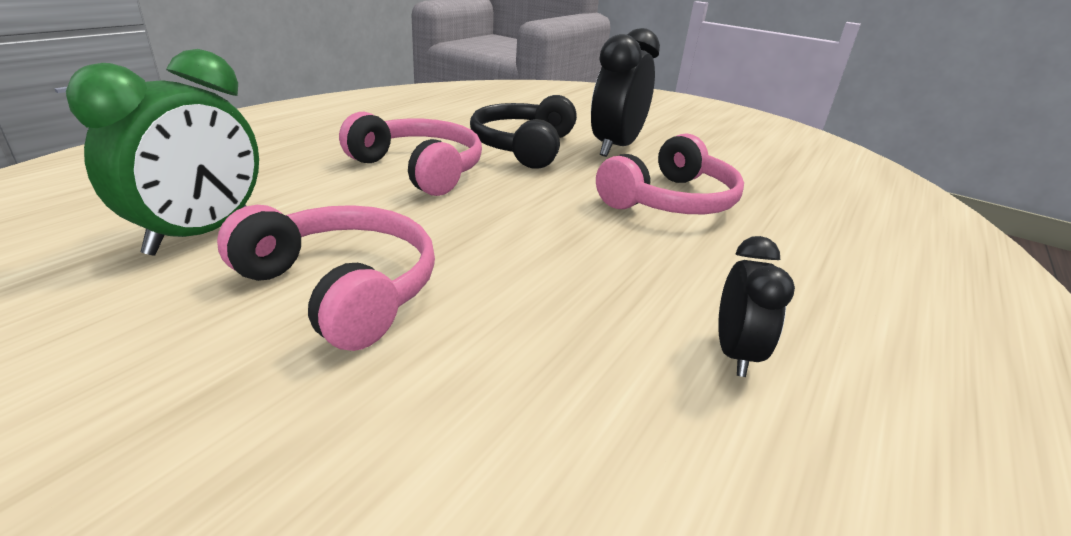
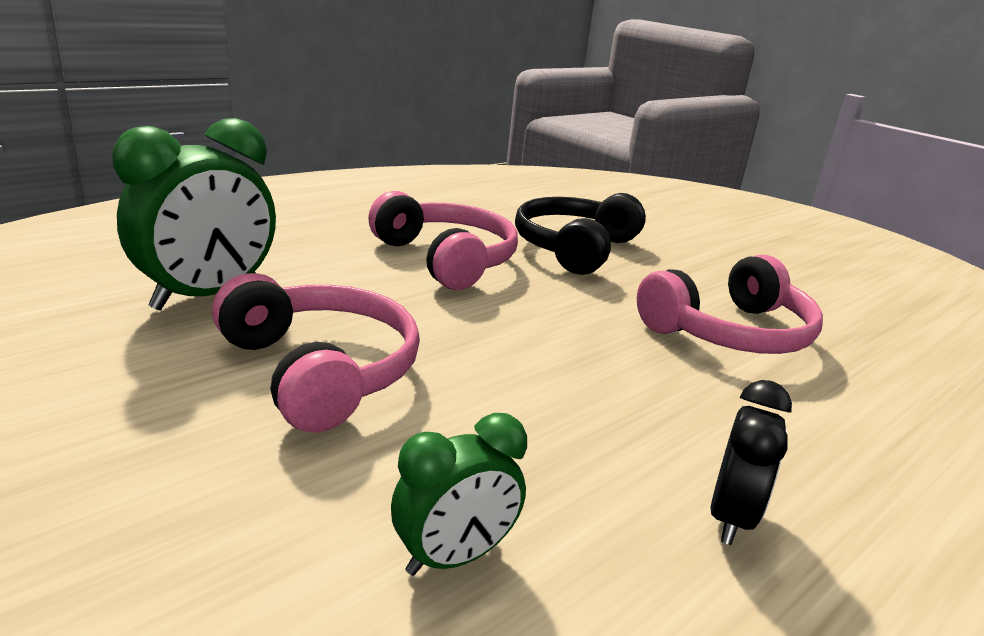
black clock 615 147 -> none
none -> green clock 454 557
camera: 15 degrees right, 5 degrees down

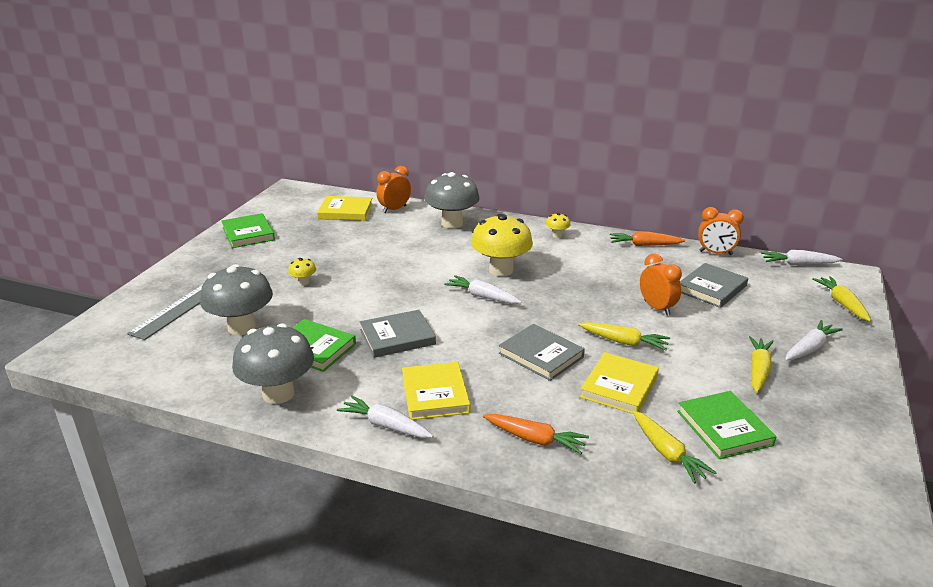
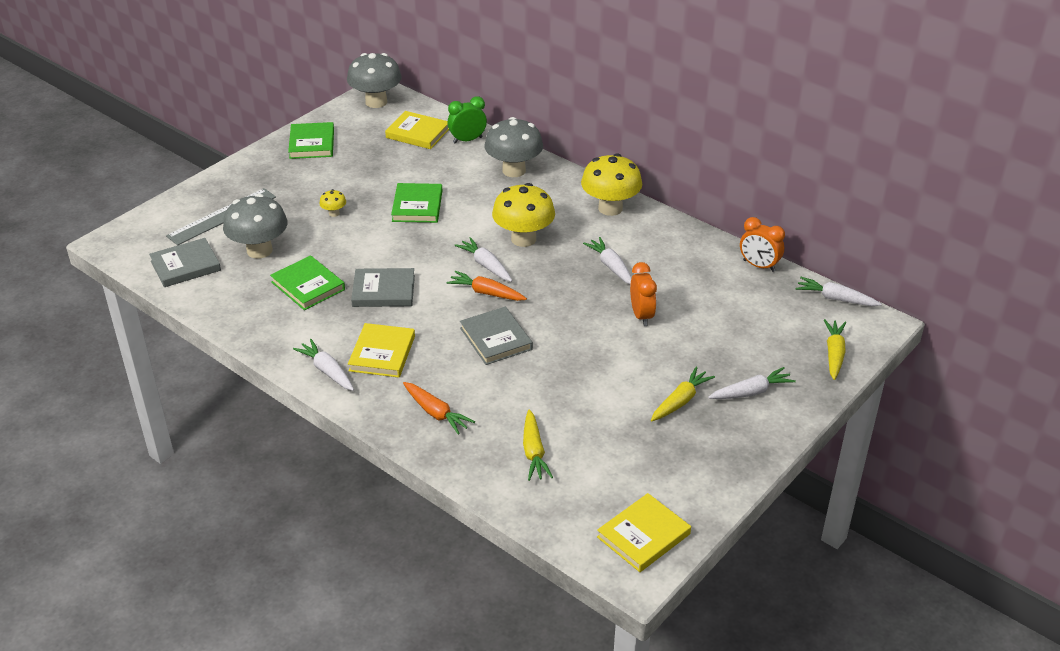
yellow carrot 624 342 -> none
none -> white carrot 611 266
grey mushroom 278 394 -> grey mushroom 376 102, shifted
yellow book 619 386 -> yellow book 643 535, shifted
orange carrot 644 245 -> orange carrot 486 293, shifted
green book 724 428 -> green book 417 206, shifted
grey book 711 288 -> grey book 185 266, shifted
orange clock 394 209 -> green clock 467 140
yellow mushroom 557 235 -> yellow mushroom 610 208, x2.27
camera: 20 degrees right, 10 degrees up

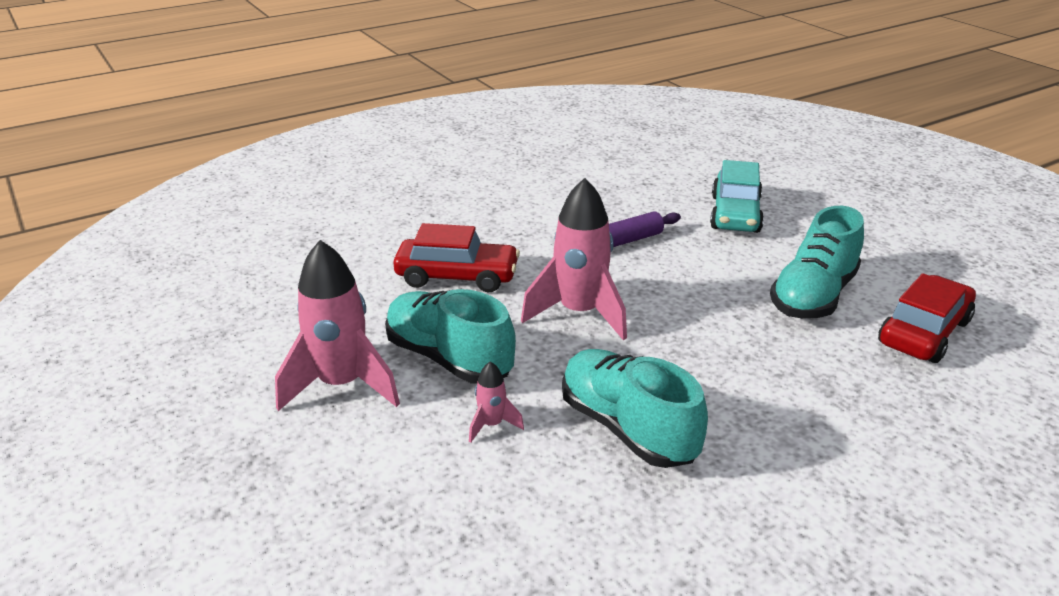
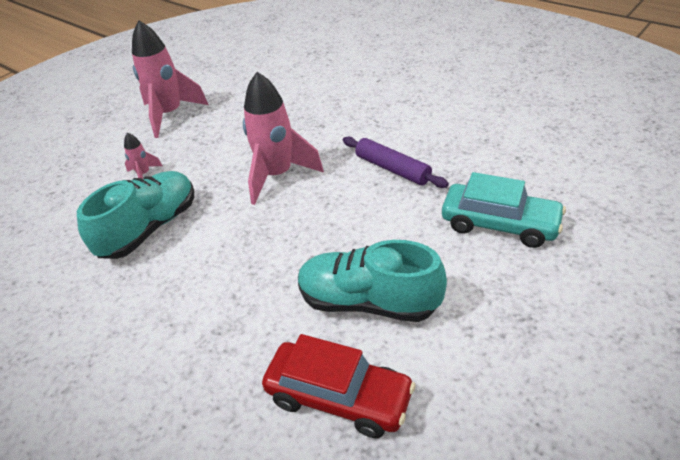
turquoise shoe 449 358 -> none
red car 457 276 -> none
turquoise car 735 214 -> turquoise car 499 224, 150 degrees counterclockwise
camera: 75 degrees right, 10 degrees up

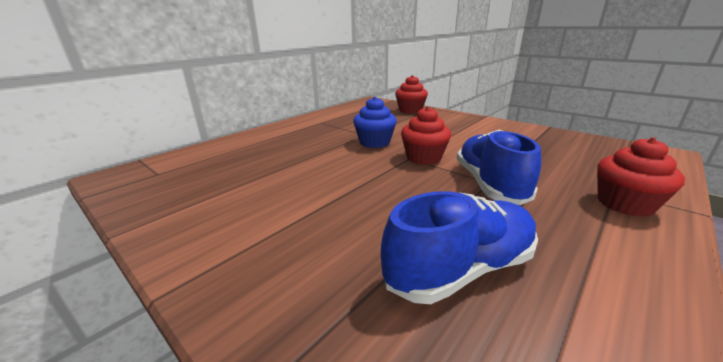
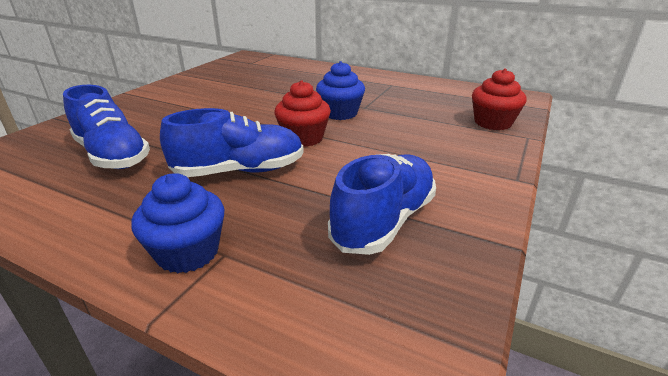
none -> blue shoe 384 221
red cupcake 625 204 -> blue cupcake 188 252
camera: 75 degrees right, 5 degrees up

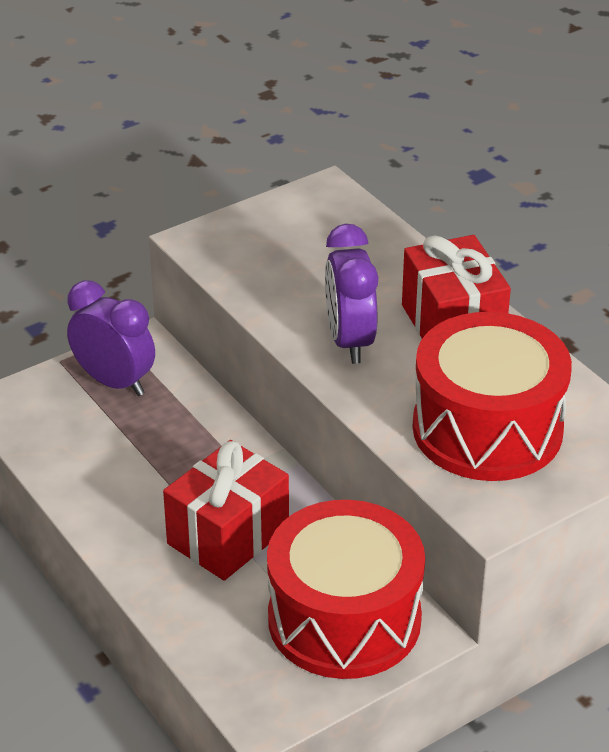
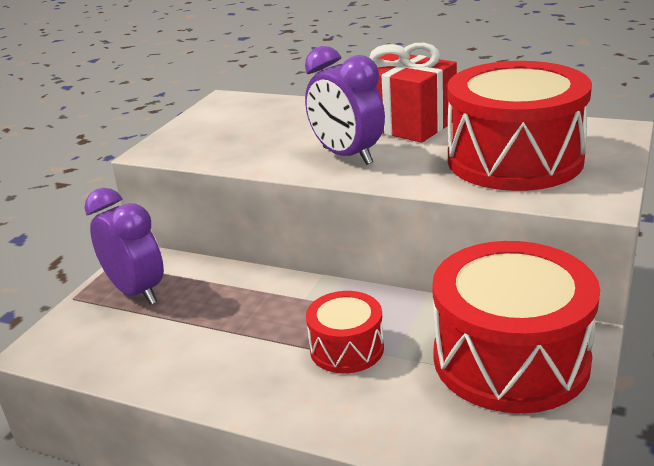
red gift 228 536 -> red drum 347 348
purple clock 114 382 -> purple clock 137 292, 45 degrees clockwise
camera: 30 degrees left, 10 degrees down

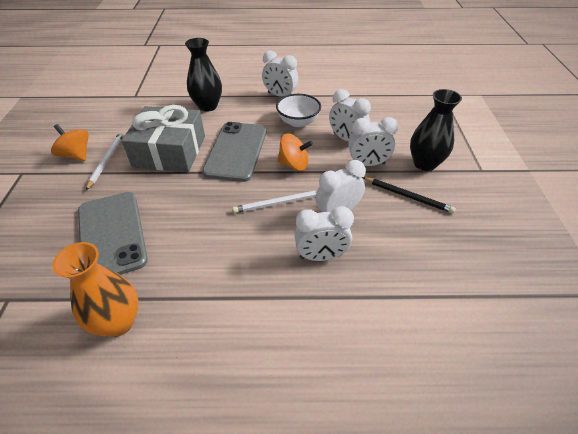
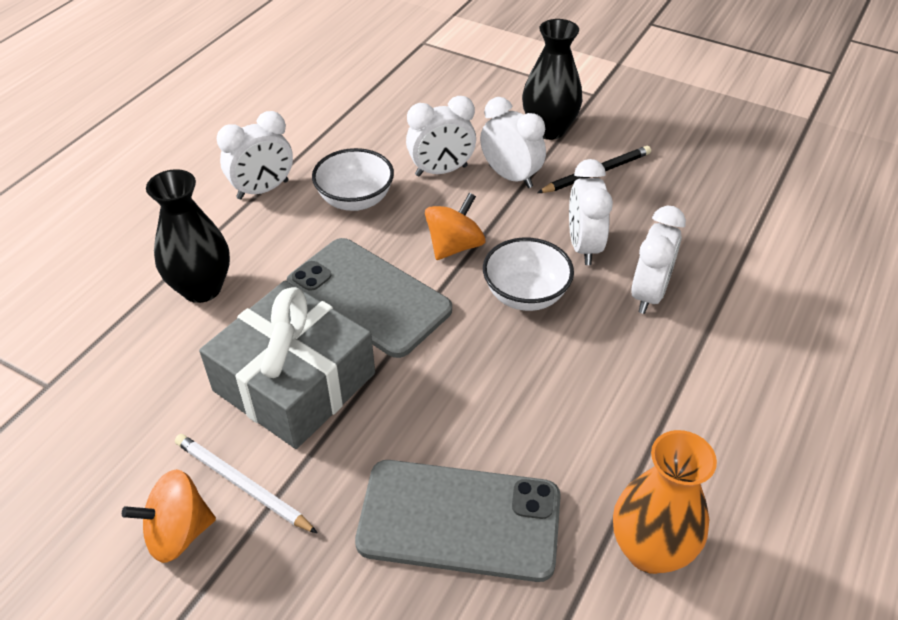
white pencil 278 203 -> white bowl 525 295
white clock 367 164 -> white clock 510 176, 75 degrees counterclockwise
camera: 60 degrees left, 0 degrees up

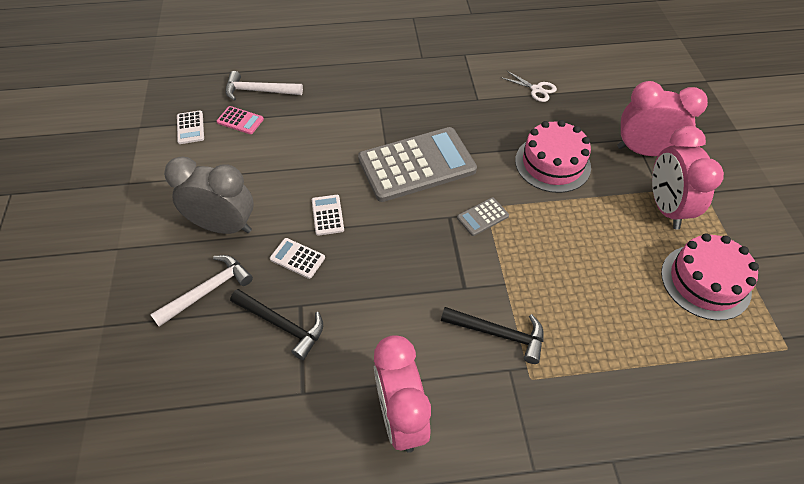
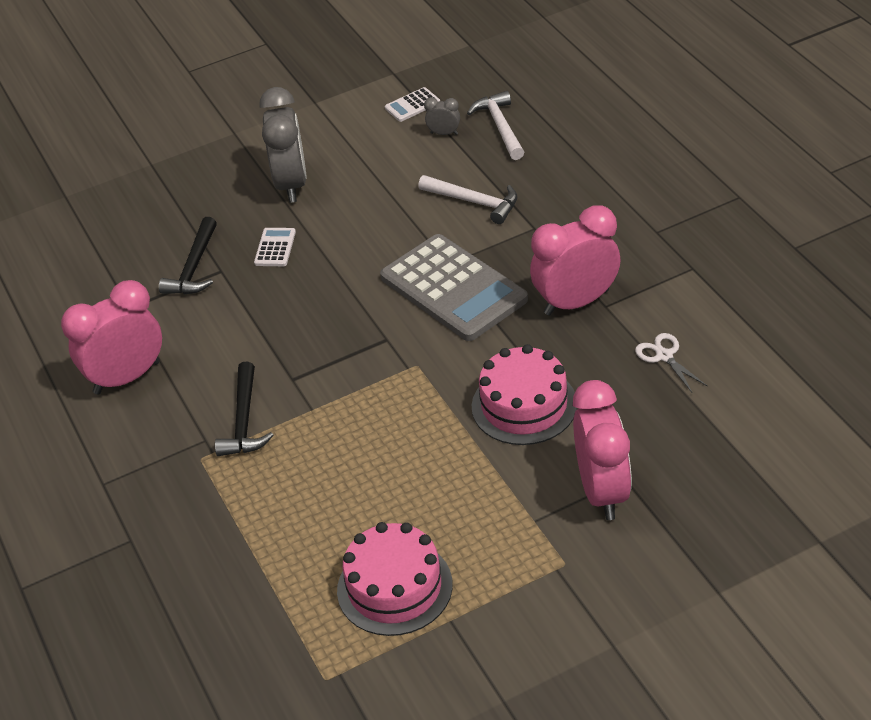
white calculator 327 215 -> none
grey calculator 482 217 -> none
white hammer 208 290 -> white hammer 474 202, shifted
pink clock 666 208 -> pink clock 576 302, shifted
pink calculator 240 120 -> grey clock 444 133
white scissors 536 89 -> white scissors 664 356, 135 degrees clockwise
camera: 75 degrees right, 10 degrees down

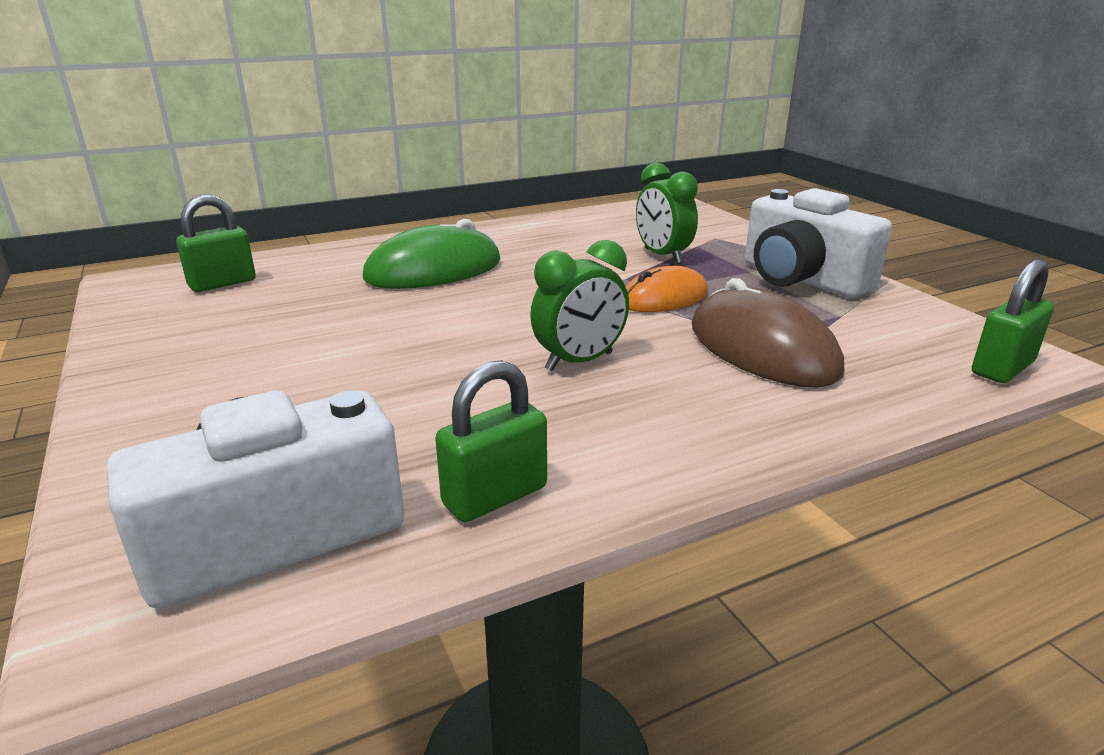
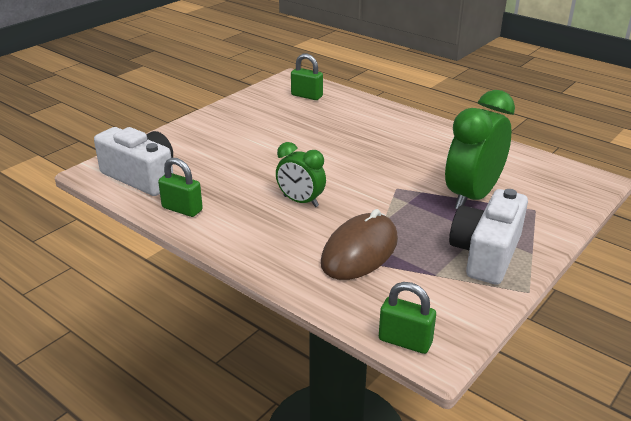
green mouse 433 270 -> none
orange mouse 664 298 -> none
green clock 662 256 -> green clock 472 196, x1.72
camera: 65 degrees right, 5 degrees up

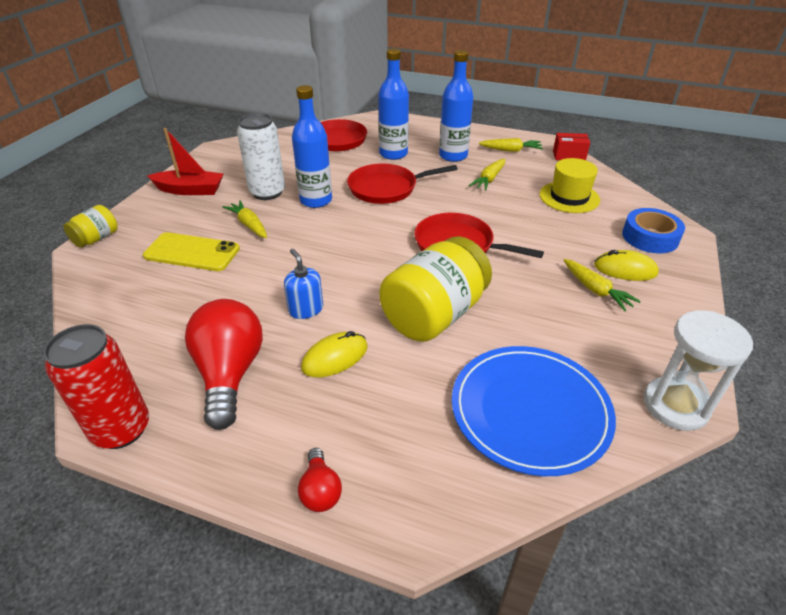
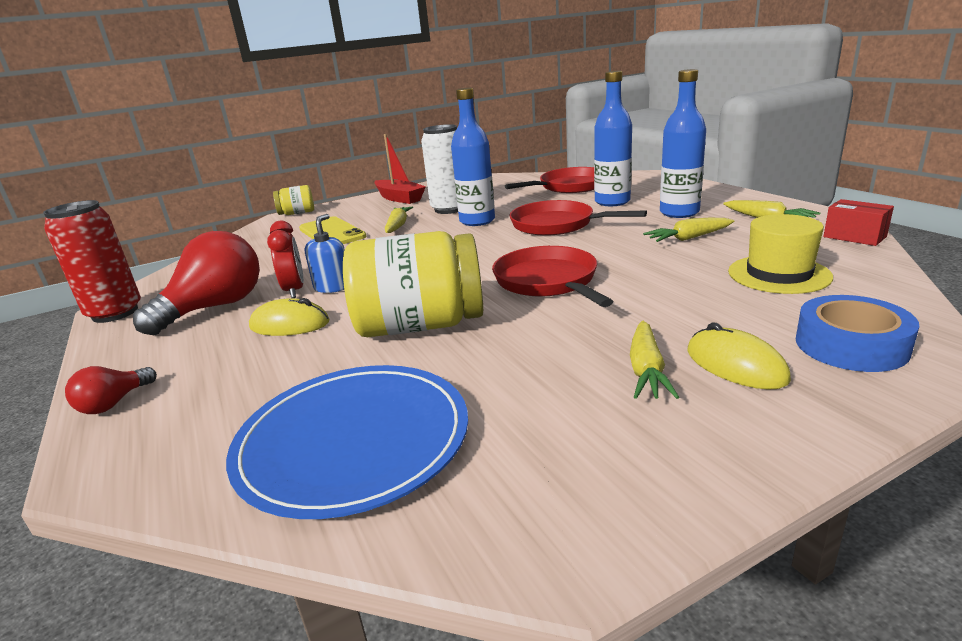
white hourglass 675 405 -> none
none -> red clock 294 290
camera: 45 degrees right, 15 degrees down

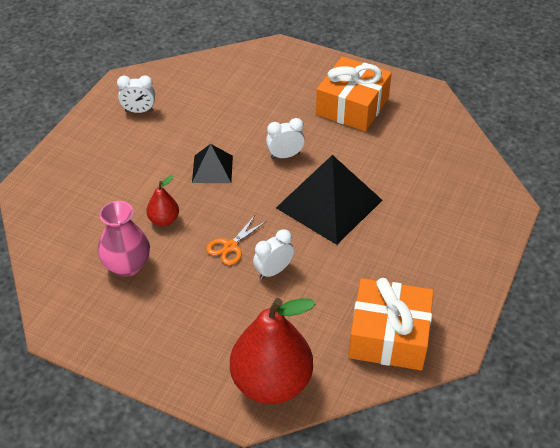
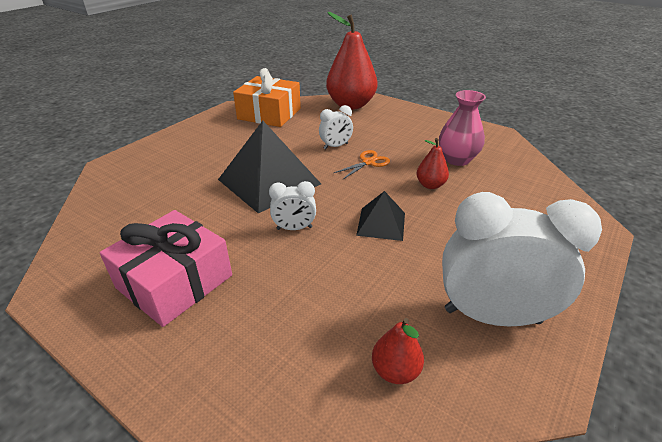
none -> red pear 395 370
orange gift 352 106 -> pink gift 174 281
white clock 139 111 -> white clock 492 316, x2.10
camera: 170 degrees left, 10 degrees down

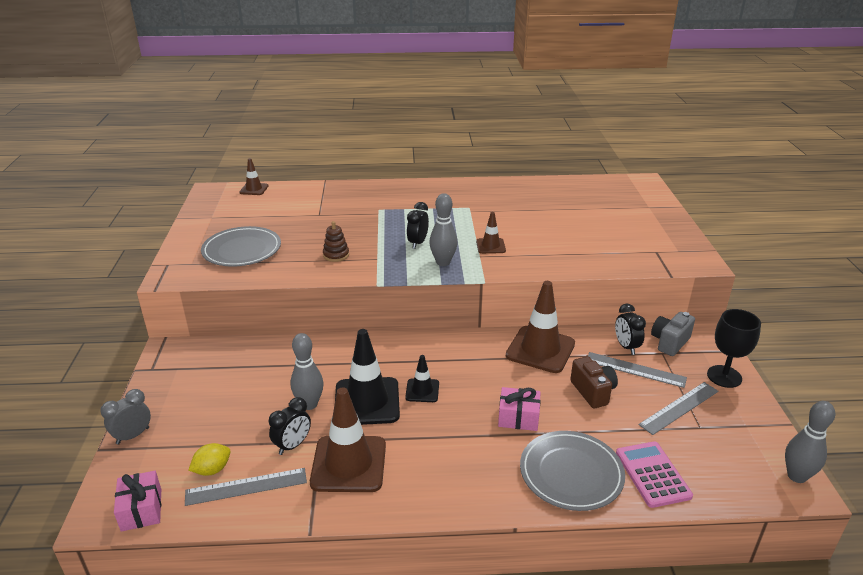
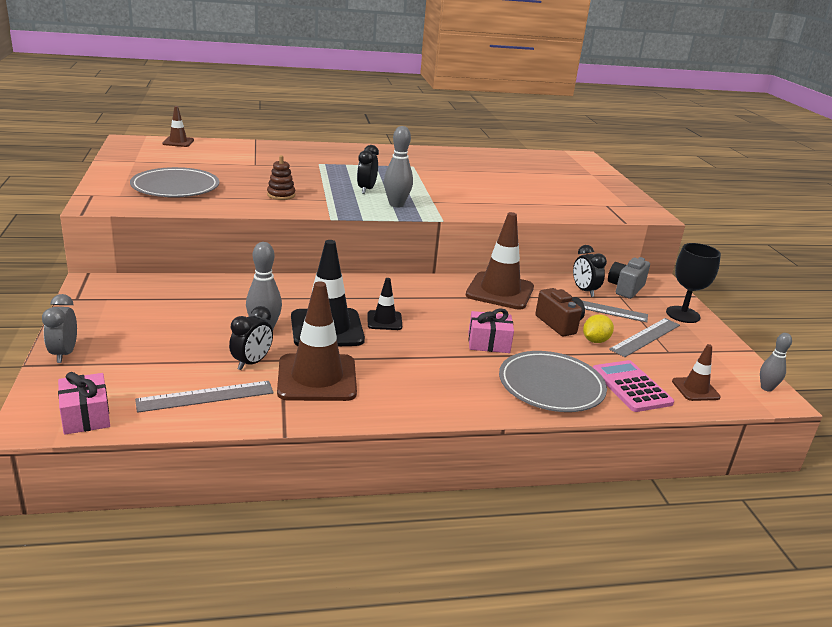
yellow lemon 212 470 -> yellow lemon 595 341, shifted
brown traffic cone 490 246 -> brown traffic cone 695 389, shifted
grey clock 133 436 -> grey clock 64 354, 45 degrees counterclockwise
grey bowling pin 796 476 -> grey bowling pin 766 388, x0.65
camera: 10 degrees left, 5 degrees down

